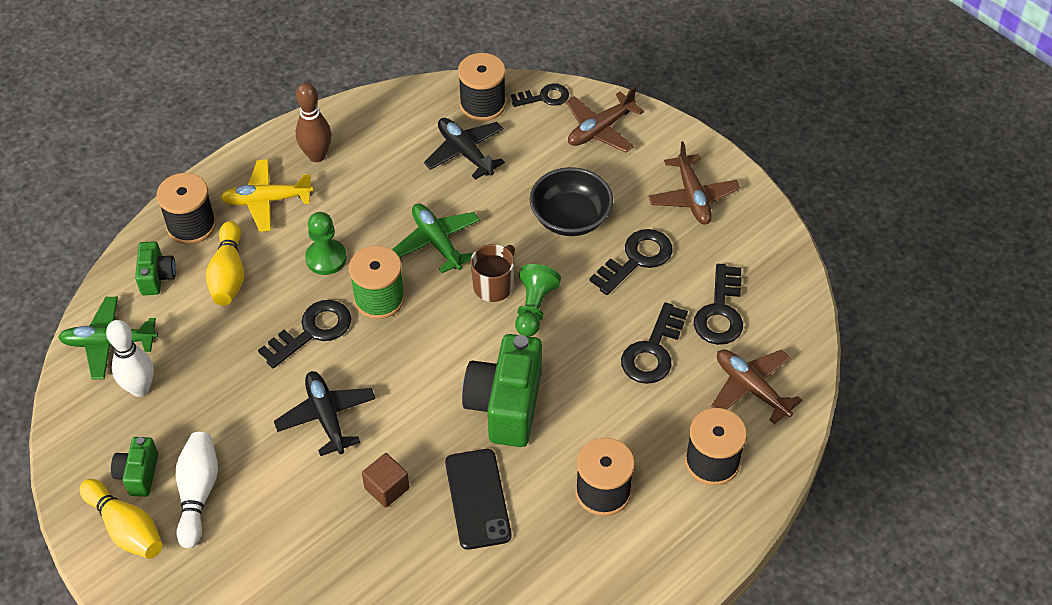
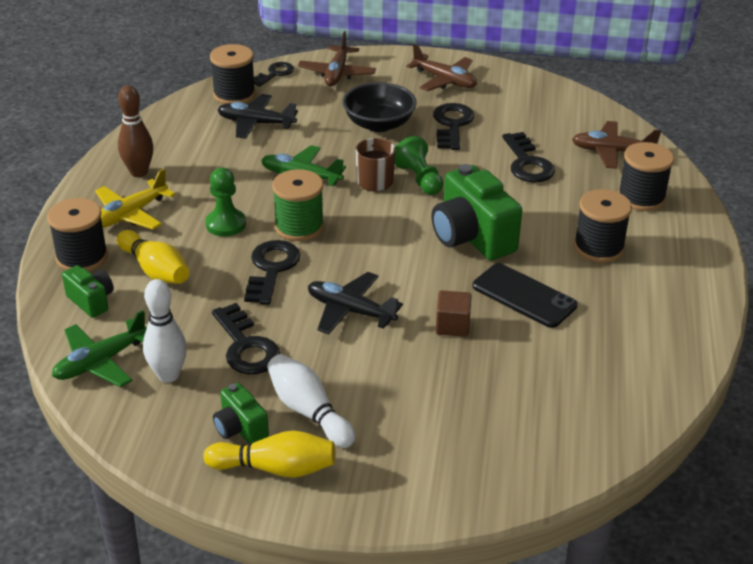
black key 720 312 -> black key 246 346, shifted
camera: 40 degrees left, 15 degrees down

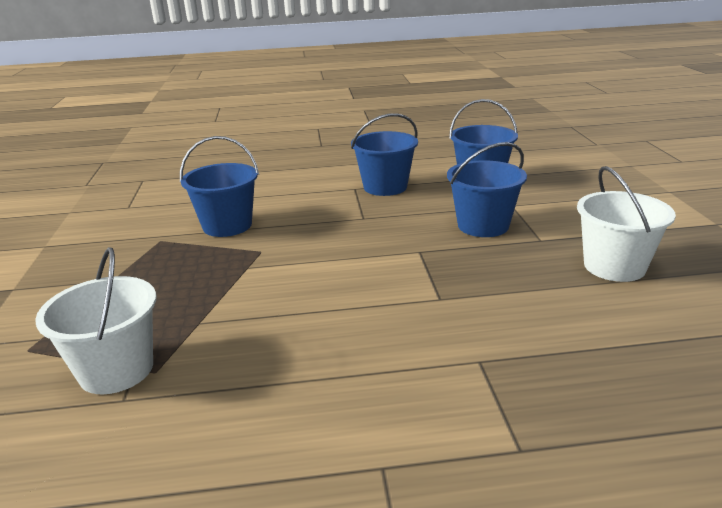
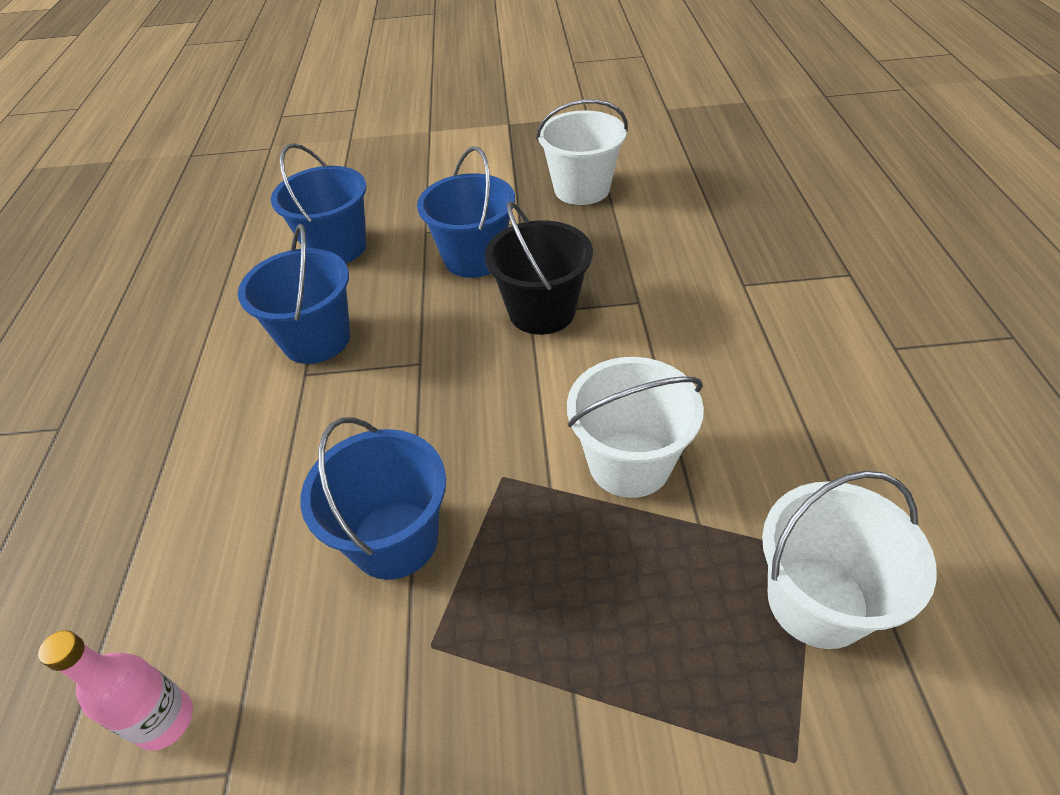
none -> pink bottle 165 720
none -> black bucket 542 311
none -> white bucket 629 463
camera: 85 degrees left, 20 degrees up

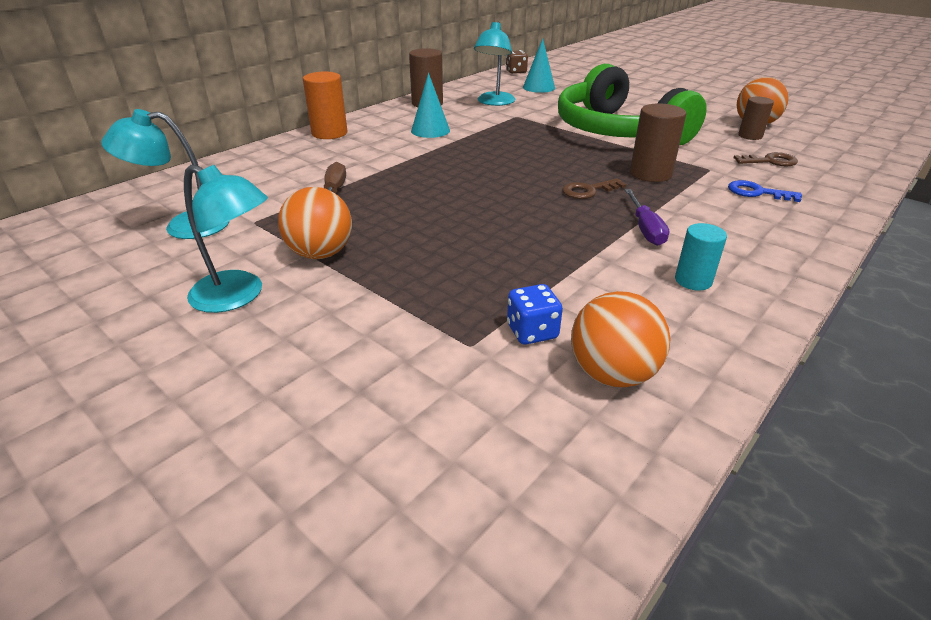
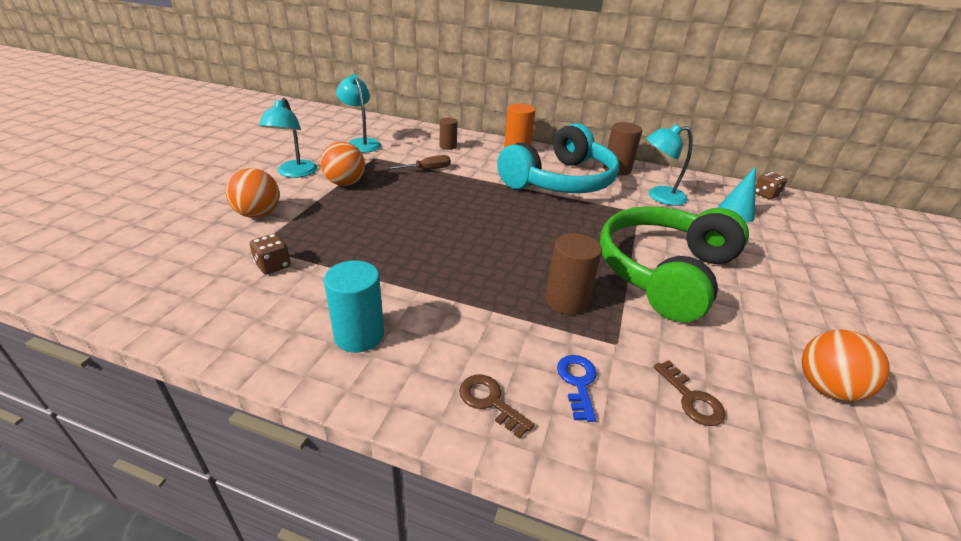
purple screwdriver 645 229 -> none
brown key 588 191 -> brown key 490 401, shifted
orange ball 612 374 -> orange ball 258 214, shifted
brown cylinder 750 136 -> brown cylinder 448 146, shifted
turquoise cone 430 130 -> turquoise headphones 560 181
blue dice 532 332 -> brown dice 273 265
turquoise cylinder 693 281 -> turquoise cylinder 359 335, x1.56
camera: 65 degrees right, 0 degrees up

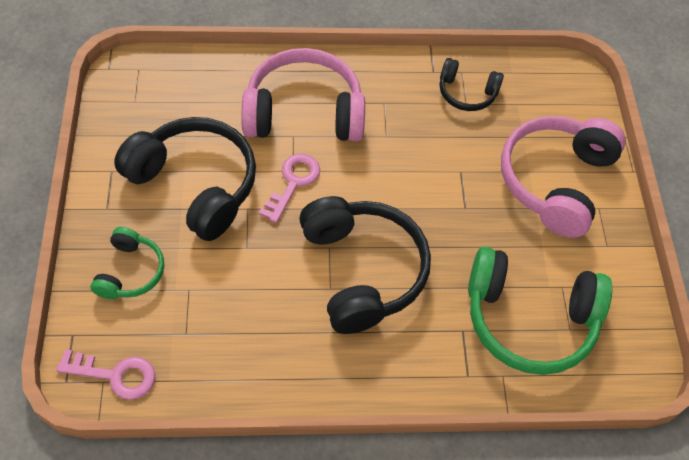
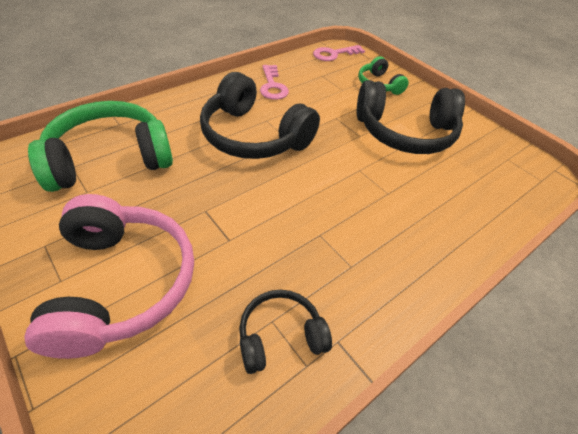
pink headphones 304 112 -> none
pink key 293 183 -> pink key 272 86, shifted
camera: 145 degrees right, 10 degrees down

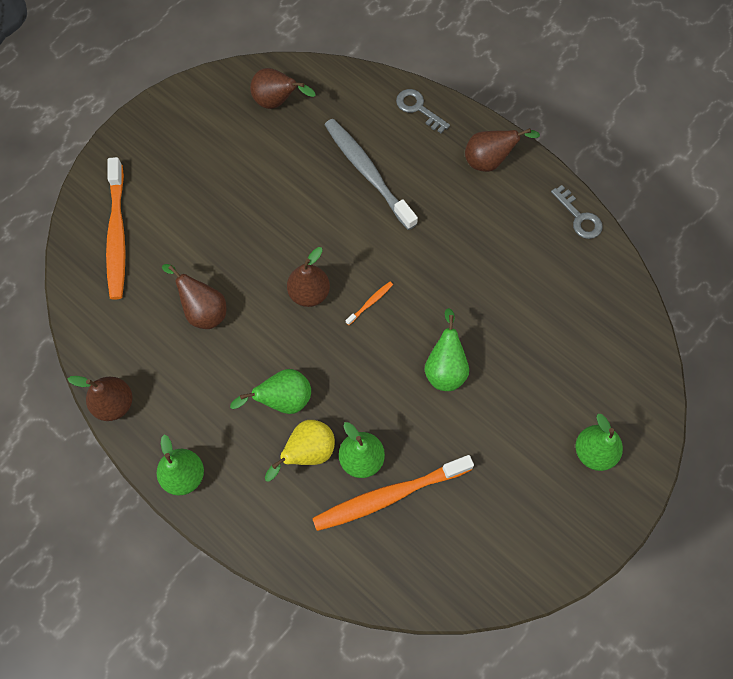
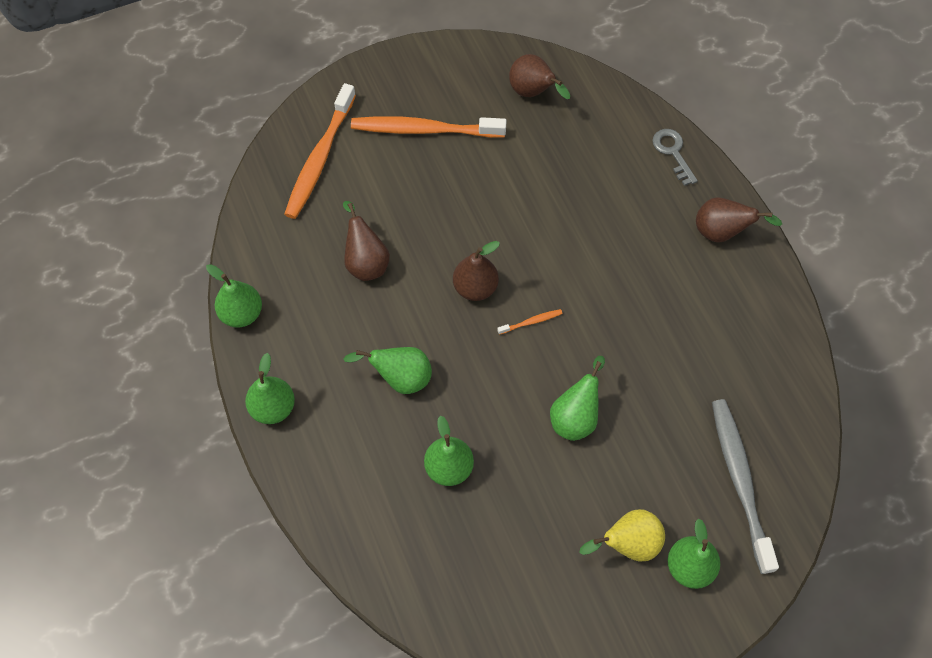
grey key 579 217 -> none
yellow pear 307 452 -> yellow pear 628 544, shifted
orange toothbrush 388 495 -> orange toothbrush 424 129, shifted
grey toothbrush 367 172 -> grey toothbrush 740 481, shifted
brown pear 114 404 -> green pear 242 314
camera: 25 degrees right, 5 degrees down

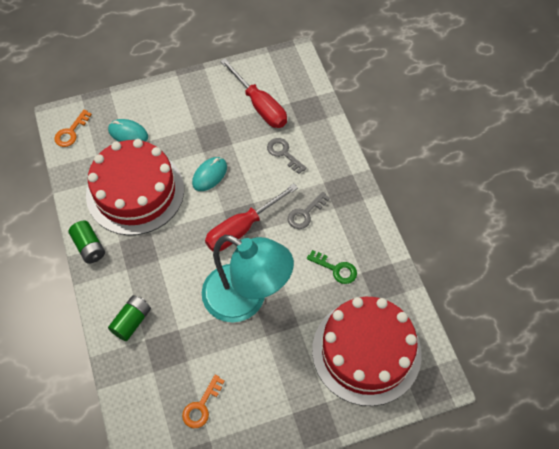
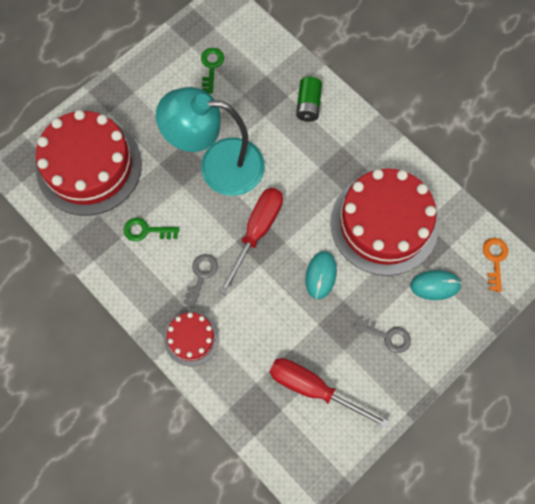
green battery 89 247 -> none
none -> red cake 191 338
grey key 283 153 -> grey key 387 336, shifted
orange key 201 406 -> green key 211 67
camera: 155 degrees right, 10 degrees up

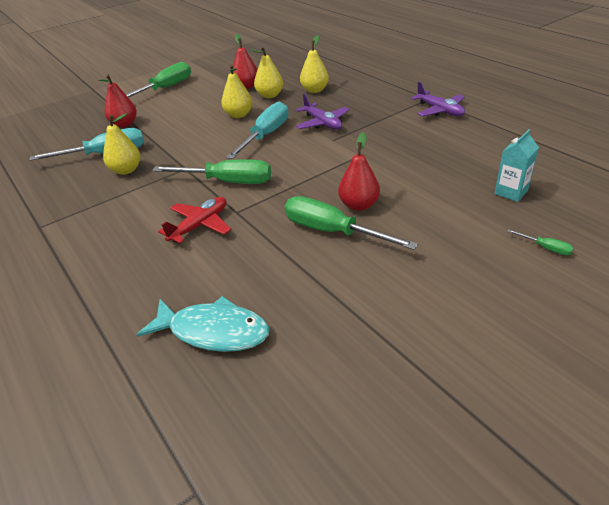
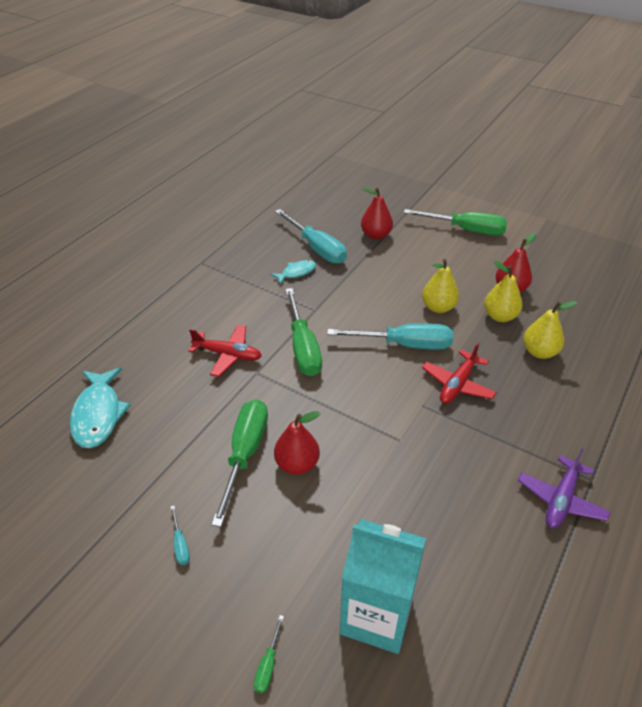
none -> turquoise screwdriver 180 544
yellow pear 126 170 -> turquoise fish 296 272
purple plane 322 123 -> red plane 458 384
turquoise carton 511 192 -> turquoise carton 376 615, x1.85
camera: 65 degrees right, 5 degrees up

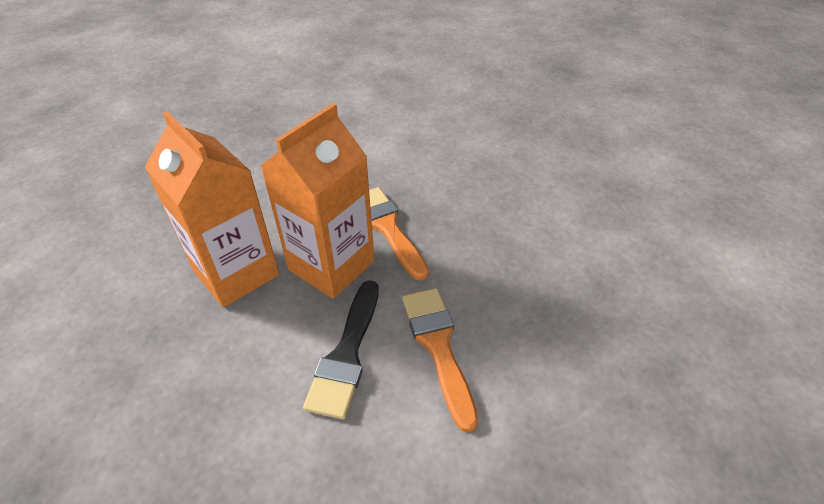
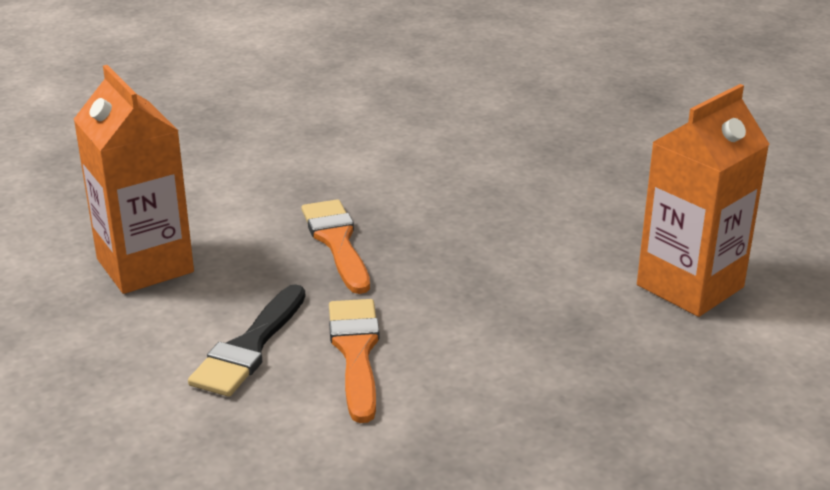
orange carton 331 265 -> orange carton 690 286, shifted
camera: 10 degrees right, 15 degrees down

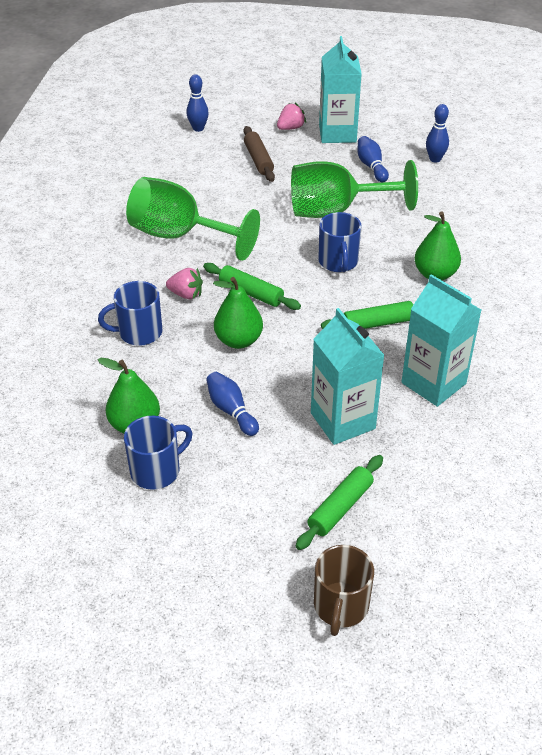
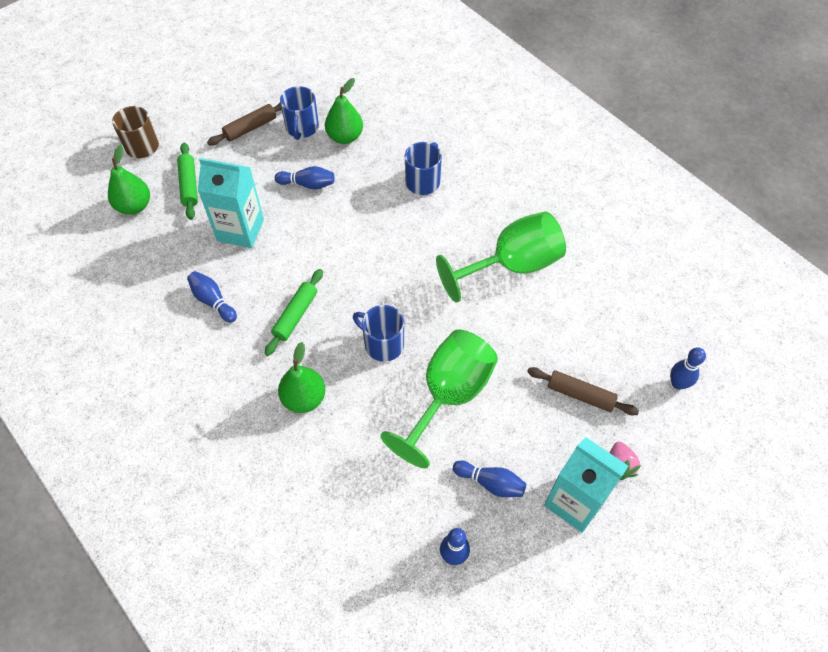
pink strawberry 186 294 -> none
green rolling pin 251 293 -> none
none -> brown rolling pin 250 128
green pear 238 340 -> green pear 134 206, shifted
turquoise carton 433 383 -> blue bowling pin 213 301
camera: 130 degrees right, 15 degrees up

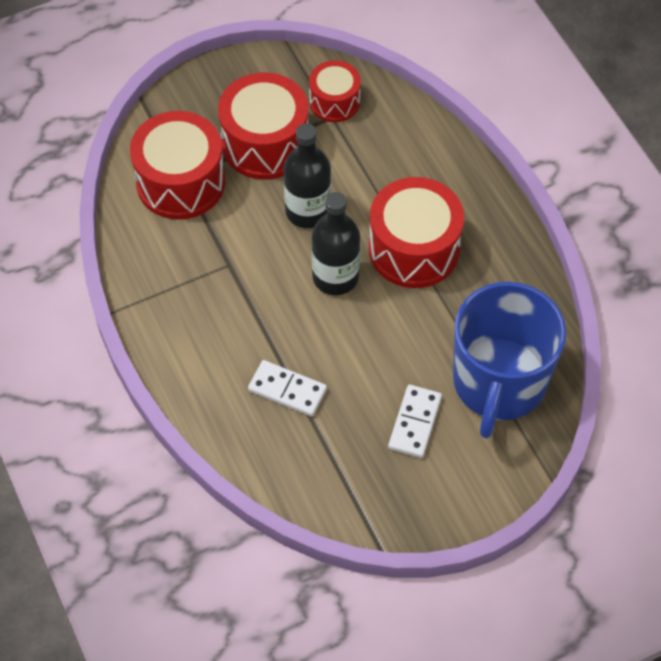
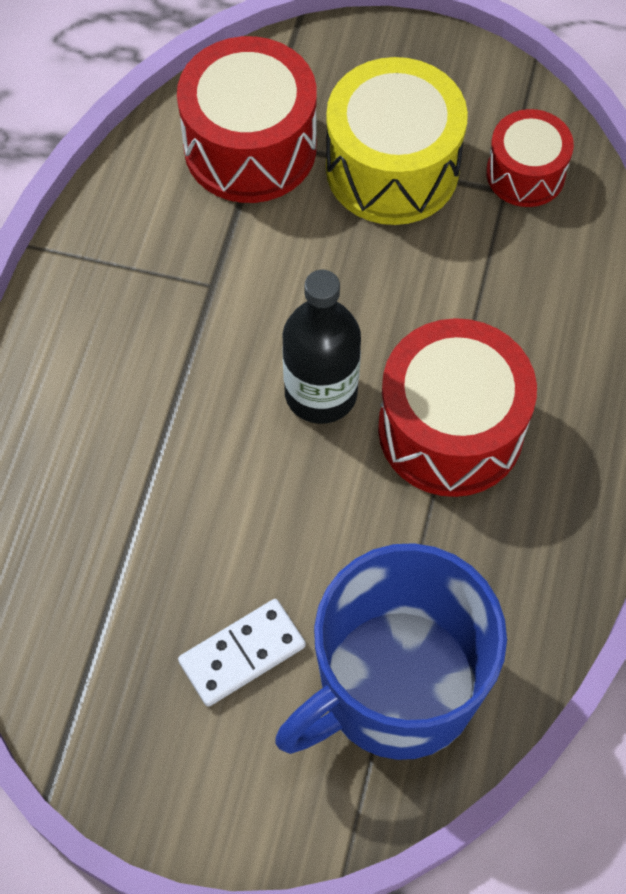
white domino 287 390 -> none
black bottle 308 211 -> none
red drum 265 143 -> yellow drum 392 168
camera: 40 degrees right, 5 degrees up

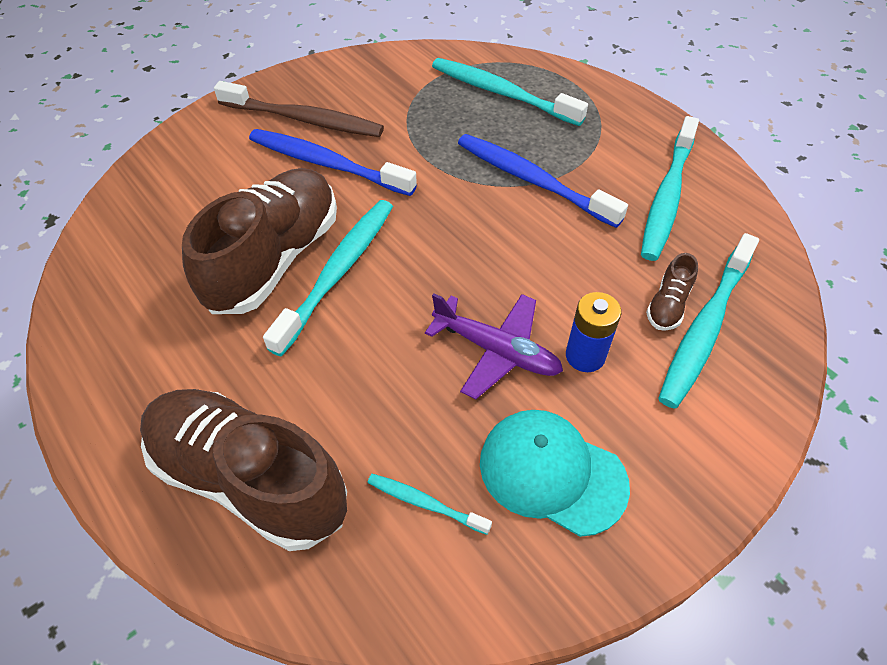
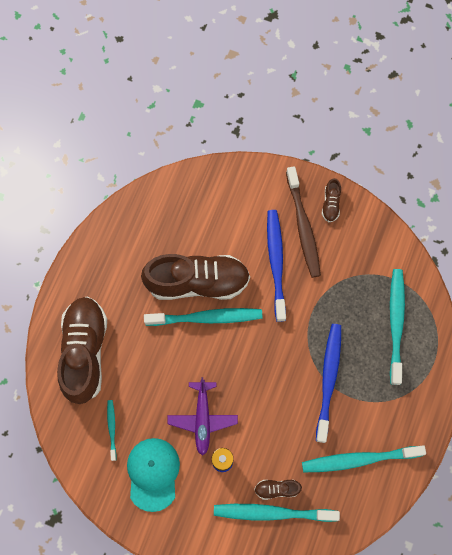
none -> brown shoe 330 204
camera: 60 degrees right, 20 degrees up

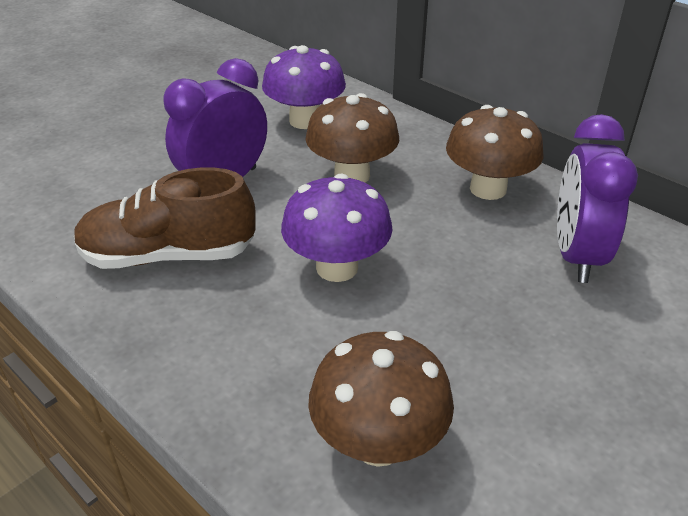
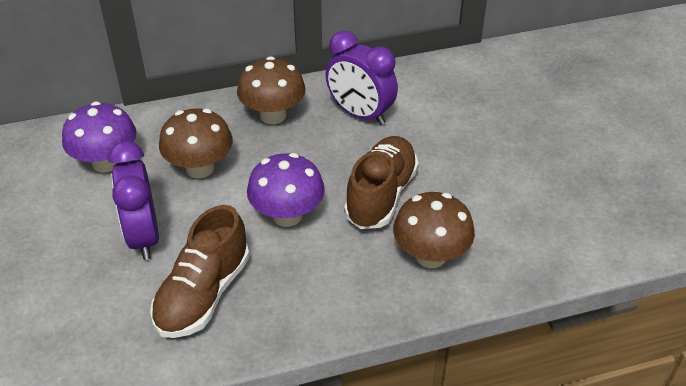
none -> brown shoe 381 195
camera: 60 degrees left, 5 degrees up

